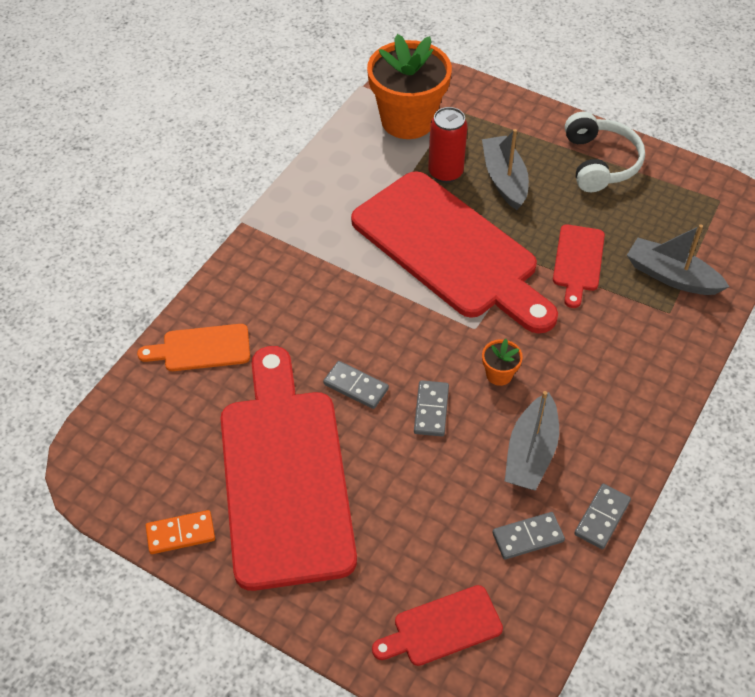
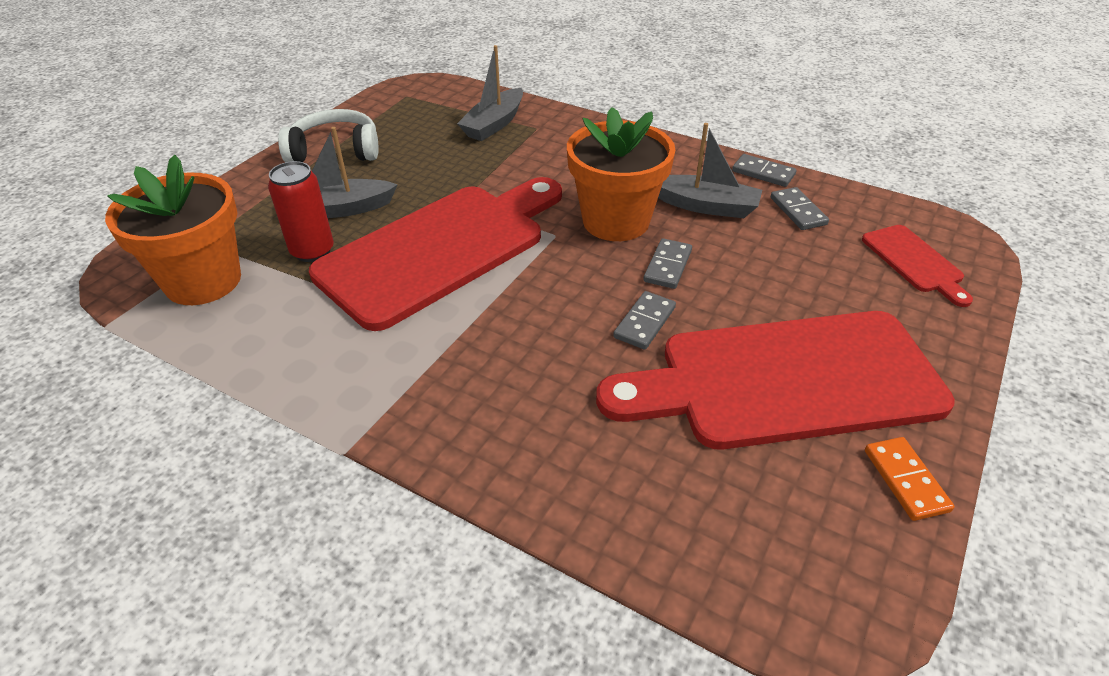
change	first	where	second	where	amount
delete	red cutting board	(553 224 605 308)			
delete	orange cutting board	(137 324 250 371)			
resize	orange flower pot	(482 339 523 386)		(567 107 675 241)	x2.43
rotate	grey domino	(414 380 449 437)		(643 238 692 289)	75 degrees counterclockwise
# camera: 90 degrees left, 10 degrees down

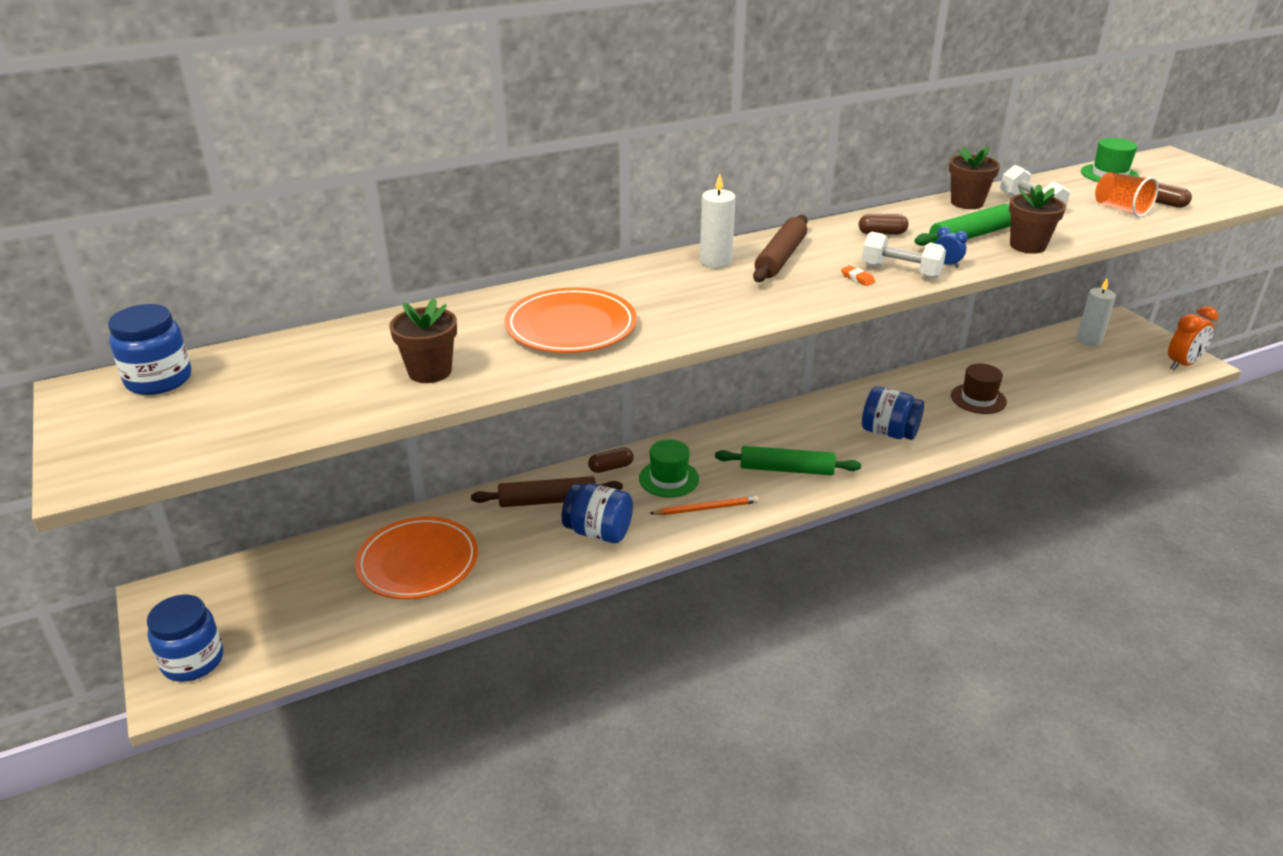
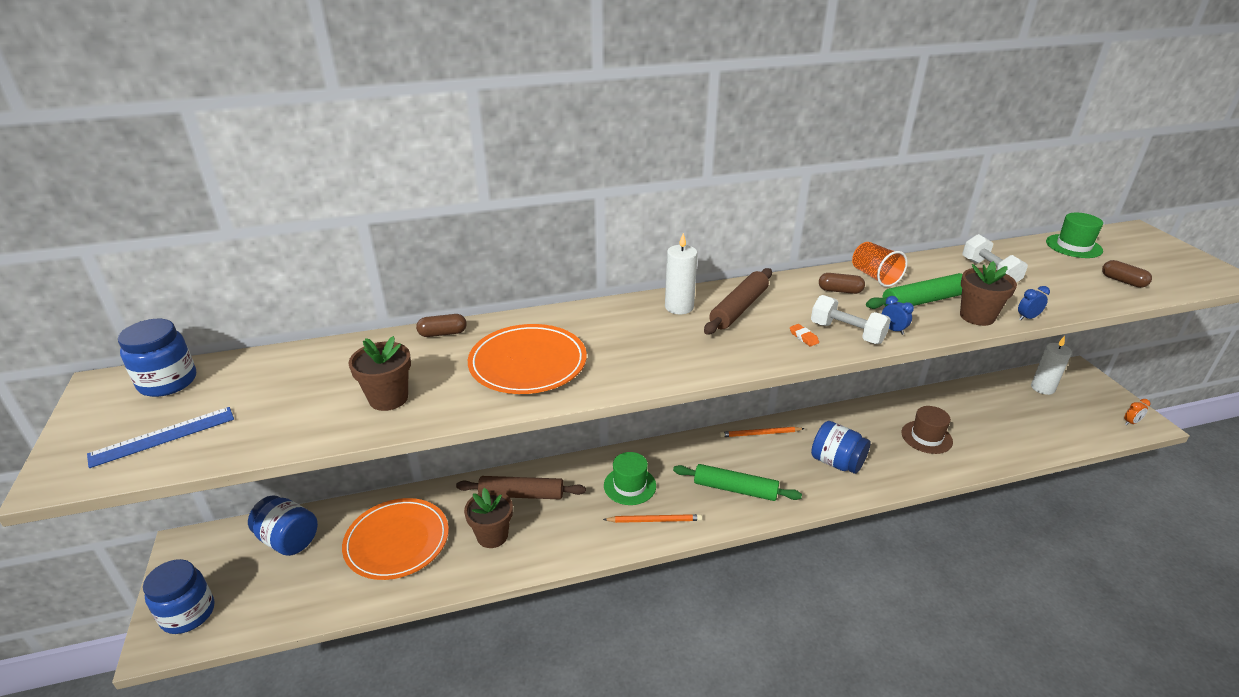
change	first	where	second	where	amount
move	brown flower pot	(949 146 1000 209)		(464 488 513 548)	
move	orange cup	(1095 172 1158 217)		(852 242 908 287)	
resize	orange clock	(1168 306 1218 370)		(1124 399 1150 425)	x0.49
move	brown capsule	(588 447 634 473)		(416 314 467 337)	
move	blue jar	(562 483 633 543)		(248 495 318 556)	
insert			blue clock	(1018 286 1050 320)	
insert			blue ruler	(87 407 234 468)	
insert			orange pencil	(720 427 805 437)	
# camera: 10 degrees right, 0 degrees up

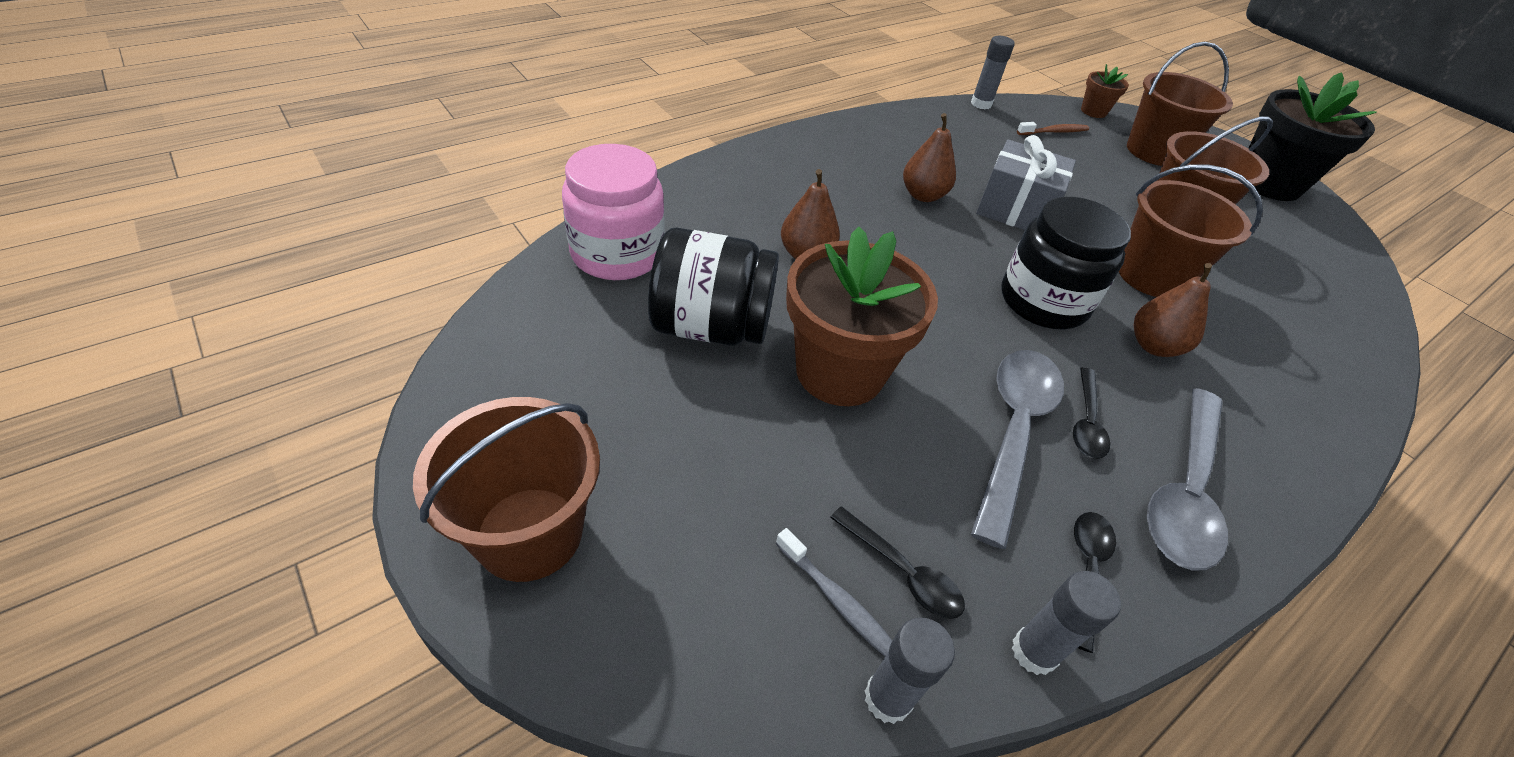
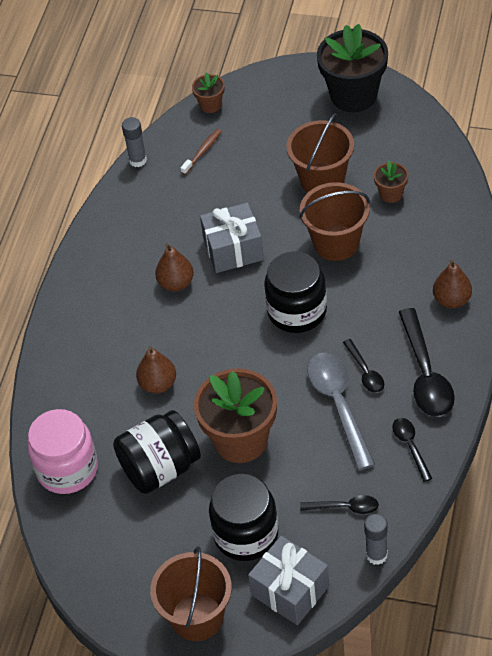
change	first	where	second	where	amount
delete	brown bucket	(1127 42 1233 166)			
move	brown pear	(1134 263 1212 357)		(433 259 472 308)	
recolor	grey spoon	(1147 388 1228 571)	black spoon	(399 308 455 417)	
delete	grey toothbrush	(776 528 892 656)			
delete	grey glue stick	(1012 571 1121 675)			
insert			brown flower pot	(374 161 408 203)	
insert			black jar	(209 474 278 561)	
insert			grey gift	(248 536 330 625)	
# camera: 30 degrees left, 5 degrees up

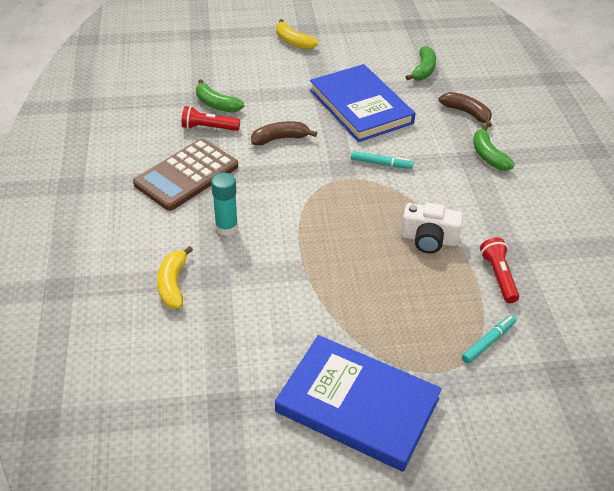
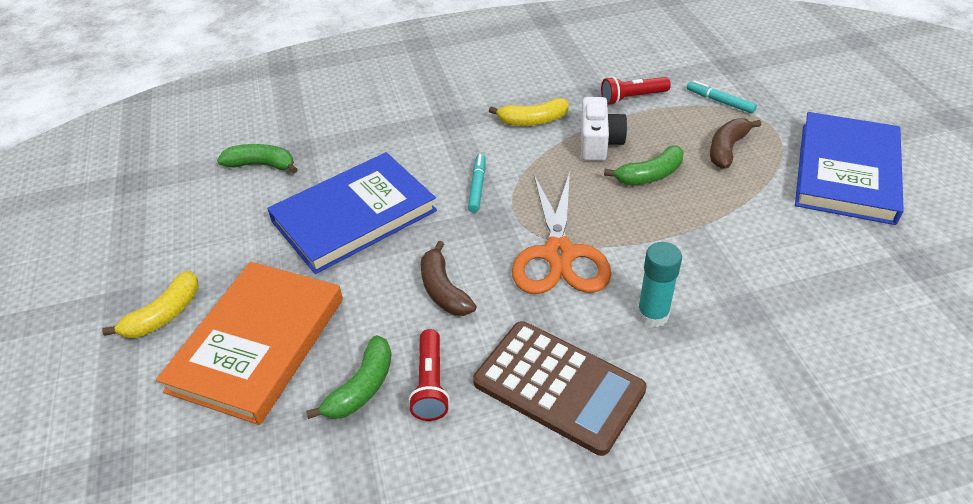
change	first	where	second	where	amount
move	brown banana	(439 92 492 127)		(710 118 761 169)	
move	green banana	(473 125 515 171)		(604 146 684 185)	
move	yellow banana	(157 246 193 308)		(489 98 569 126)	
insert			orange scissors	(512 172 611 294)	
insert			orange book	(156 262 343 425)	
# camera: 95 degrees left, 0 degrees up

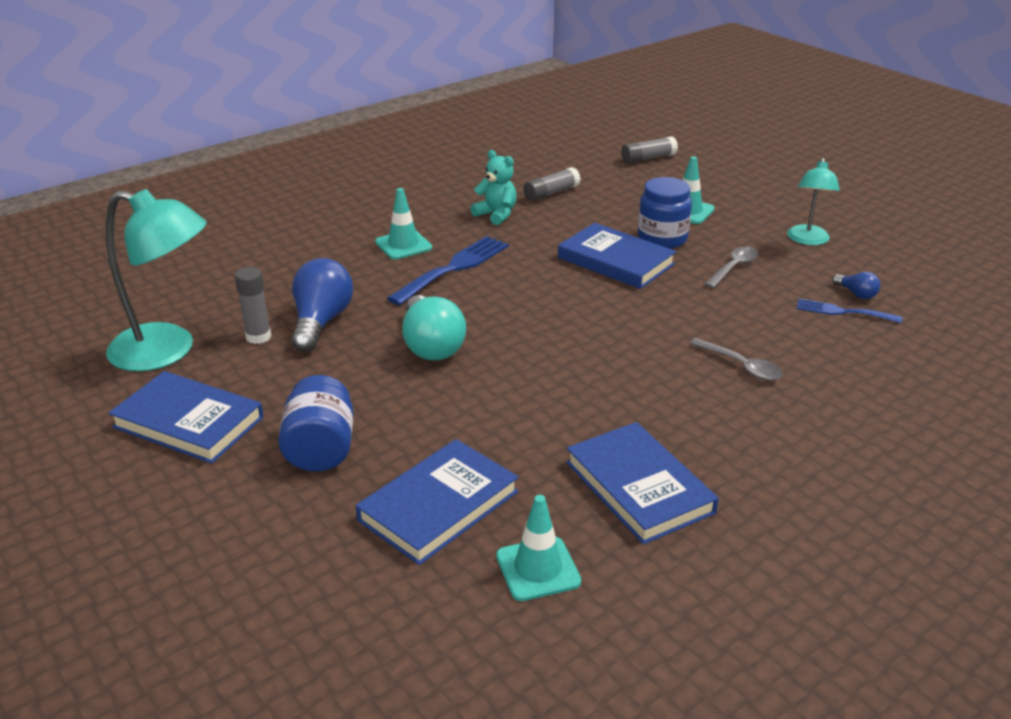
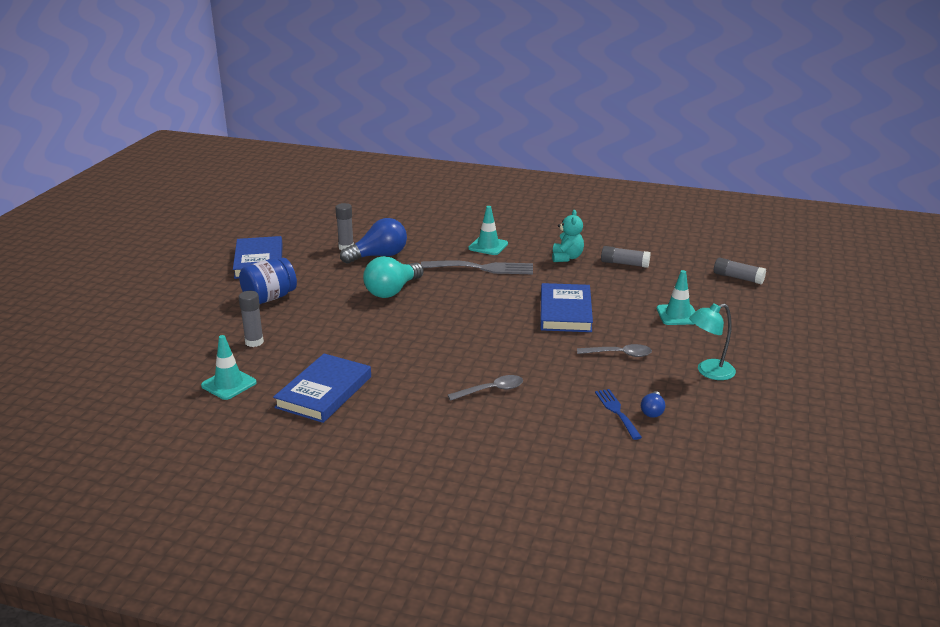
change	first	where	second	where	amount
delete	blue jar	(638 177 692 249)			
delete	turquoise lamp	(106 189 206 371)			
recolor	blue fork	(387 236 509 305)	grey fork	(421 260 533 274)	
rotate	grey spoon	(689 338 783 380)		(448 375 523 401)	120 degrees counterclockwise
replace	blue book	(356 439 519 565)	grey glue stick	(239 291 264 347)	
# camera: 55 degrees right, 5 degrees down

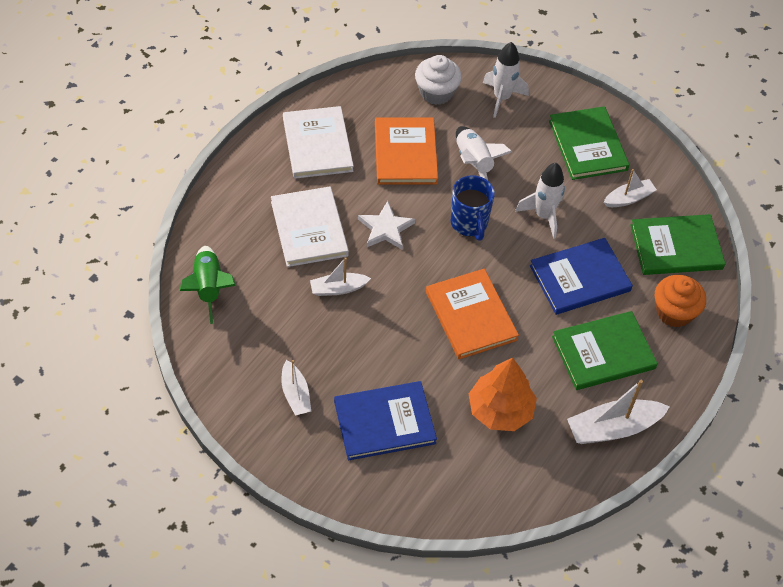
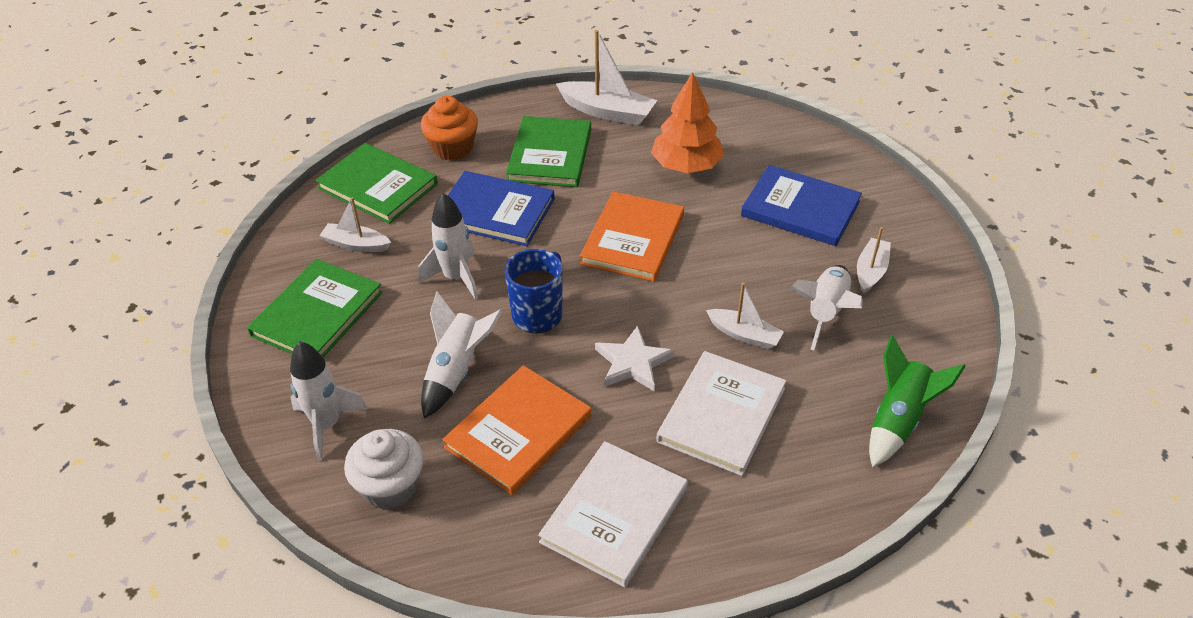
change	first	where	second	where	amount
rotate	green book	(552 311 658 390)		(506 116 591 187)	75 degrees clockwise
insert			white rocket	(789 265 863 350)	
# camera: 135 degrees left, 10 degrees down

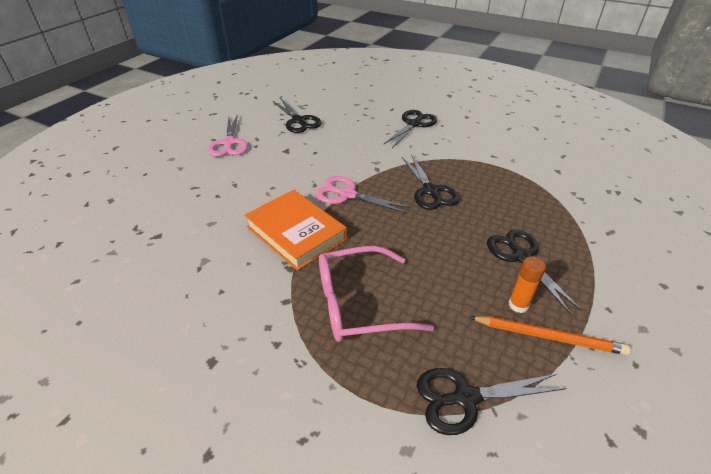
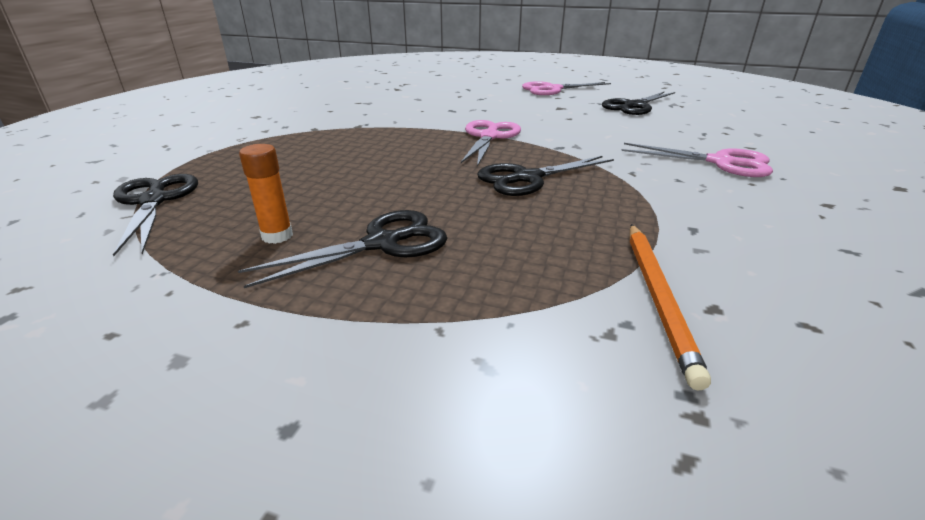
change	first	where	second	where	amount
recolor	black scissors	(383 110 437 148)	pink scissors	(621 143 773 177)	
delete	orange book	(244 190 347 271)			
delete	pink glasses	(319 246 434 342)			
move	orange pencil	(469 316 630 355)		(630 224 711 390)	
# camera: 80 degrees right, 10 degrees down

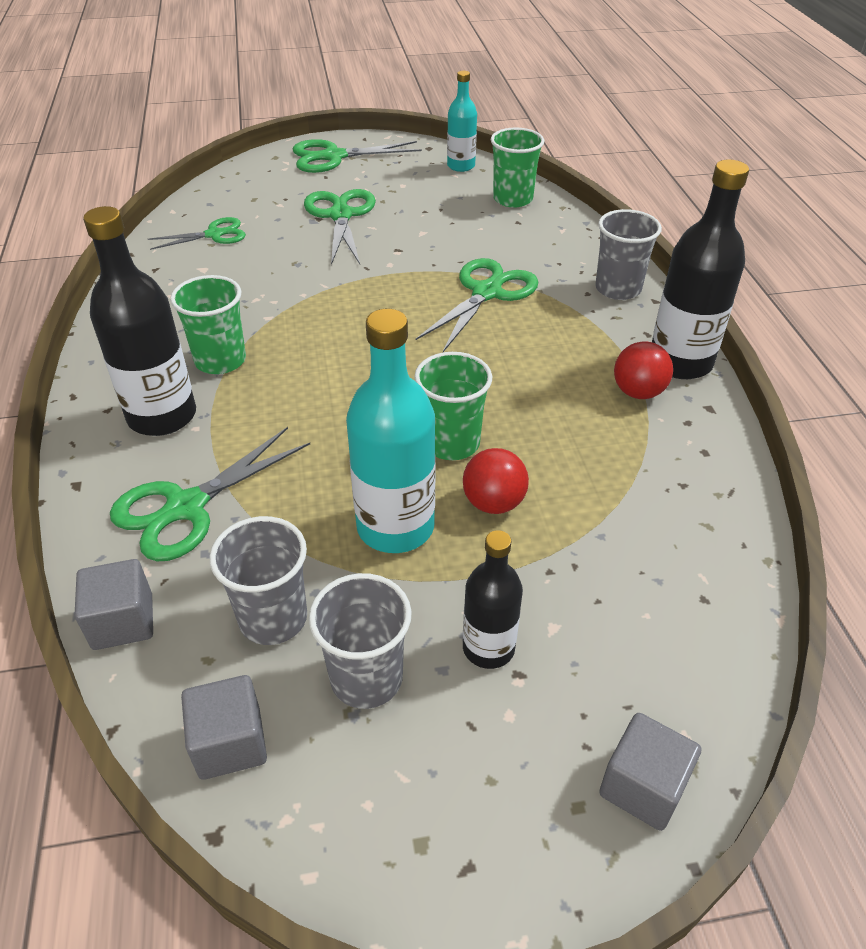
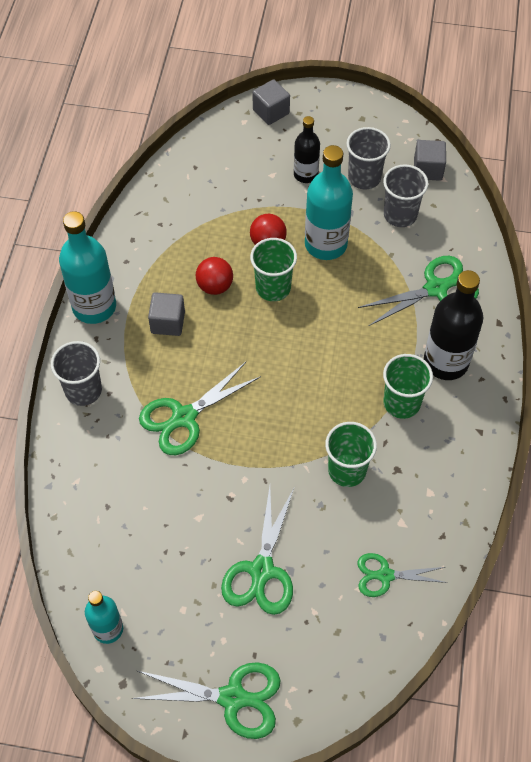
change	first	where	second	where	amount
move	green cup	(490 127 544 208)		(325 422 377 487)	
recolor	black bottle	(652 160 749 379)	turquoise bottle	(59 211 116 324)	
move	red ball	(614 341 673 399)		(196 257 233 295)	
move	grey cube	(75 559 153 650)		(148 292 185 336)	
# camera: 160 degrees left, 15 degrees up

